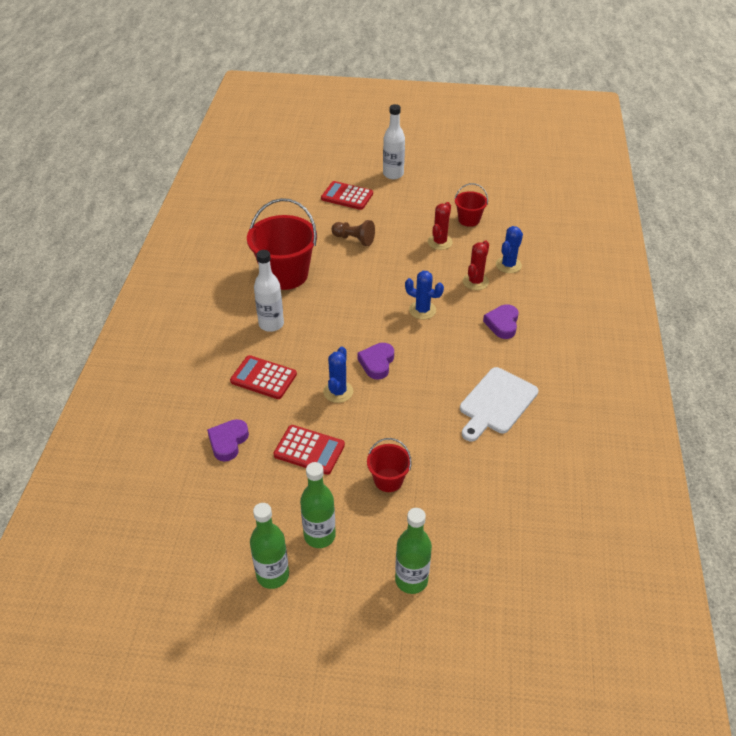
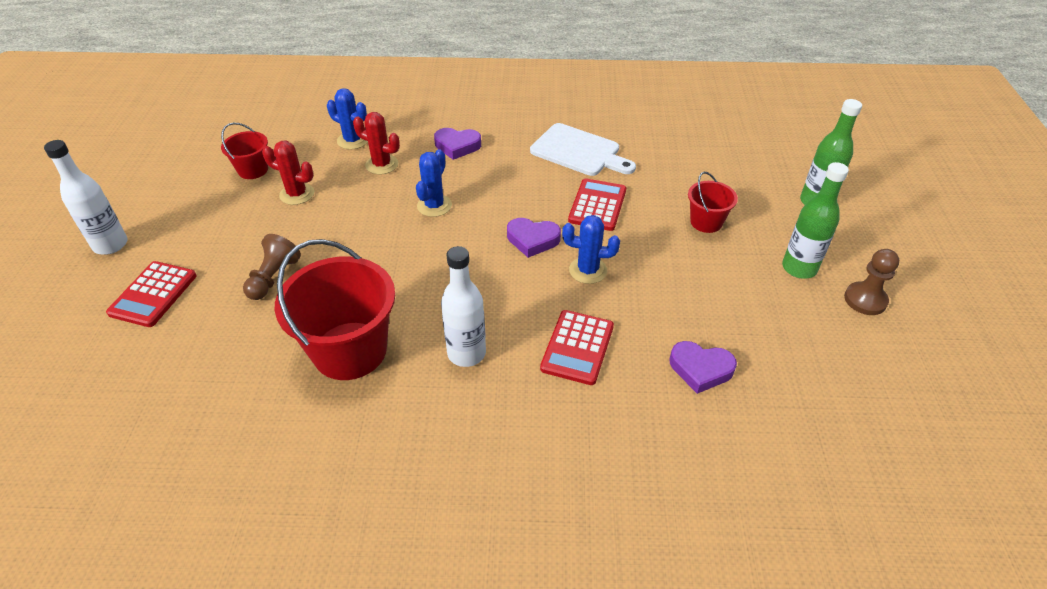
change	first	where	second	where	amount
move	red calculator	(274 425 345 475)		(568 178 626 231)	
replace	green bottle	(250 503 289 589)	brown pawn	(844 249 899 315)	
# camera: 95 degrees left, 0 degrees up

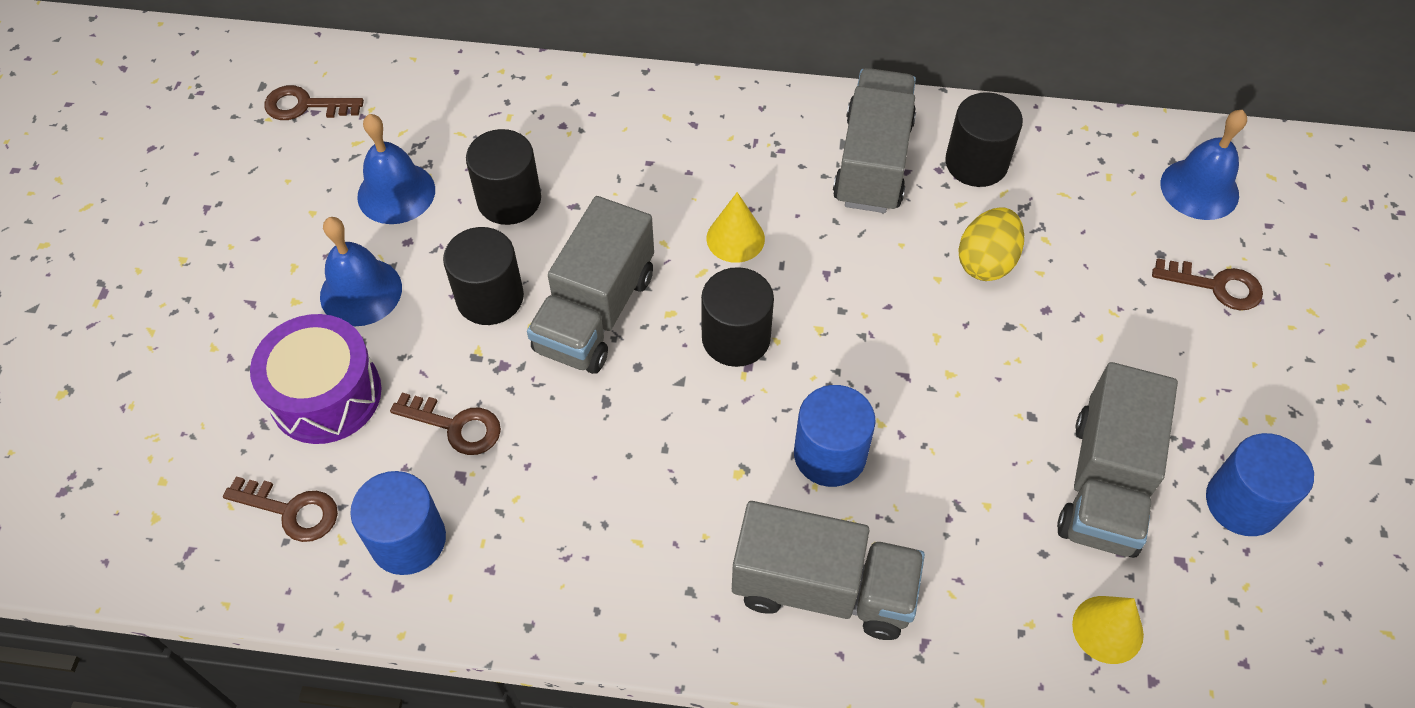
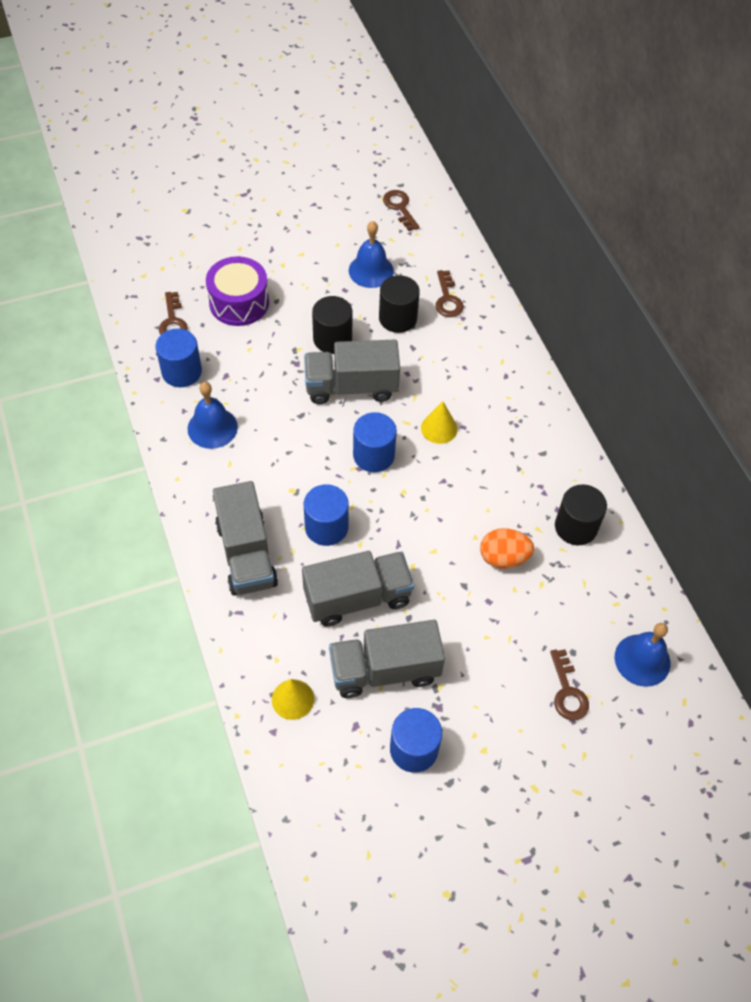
change	first	where	second	where	amount
move	grey truck	(833 68 916 213)		(302 551 414 627)	
recolor	yellow egg	(958 207 1024 281)	orange egg	(480 528 534 568)	
move	blue bell	(320 217 402 326)		(188 382 238 449)	
recolor	black cylinder	(701 267 774 367)	blue cylinder	(353 412 397 472)	
move	brown key	(390 392 501 455)		(435 270 464 317)	
# camera: 60 degrees right, 0 degrees up

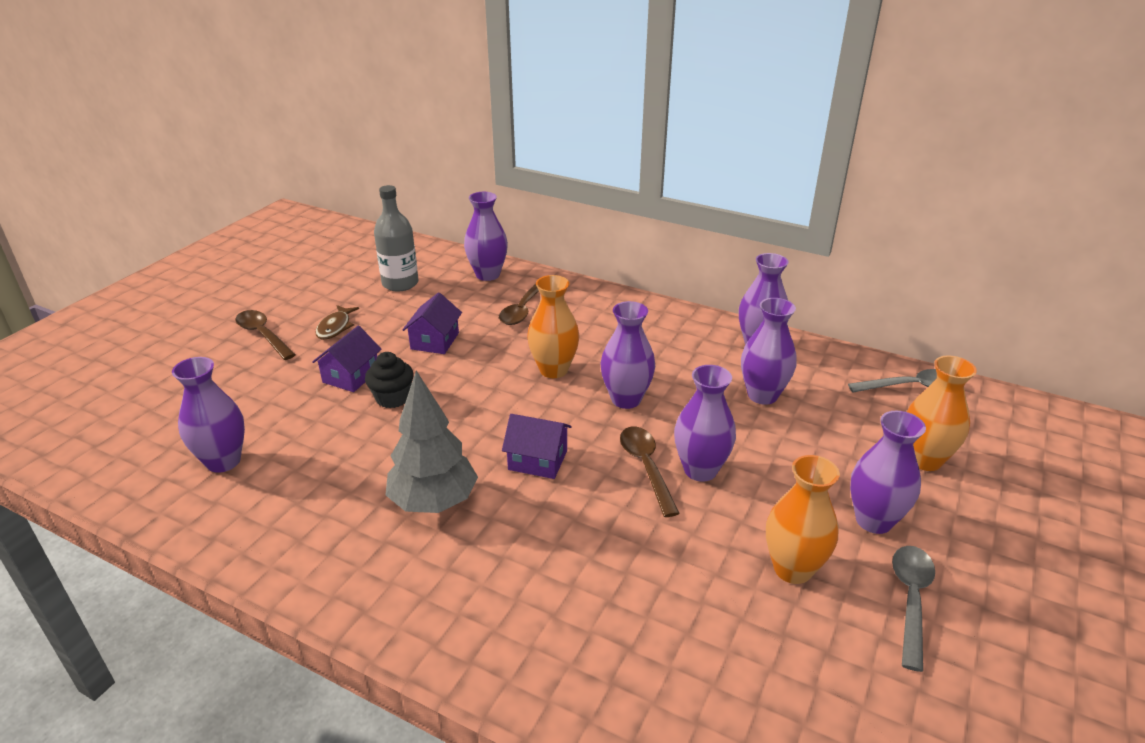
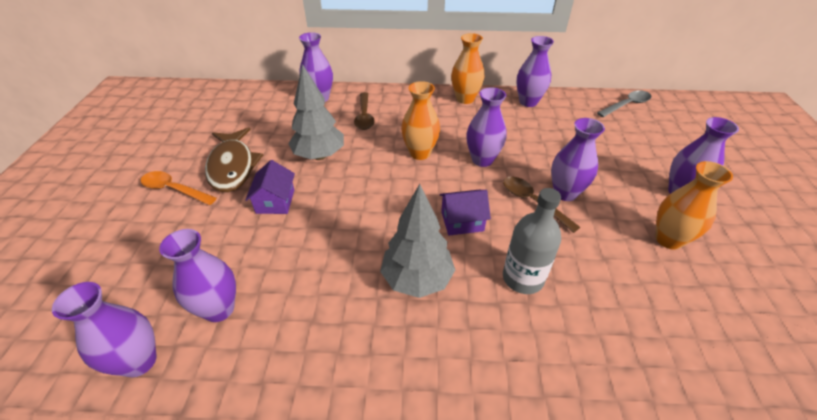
change	first	where	second	where	amount
move	grey bottle	(374 185 419 291)		(503 188 561 294)	
replace	purple house	(402 292 462 354)	grey tree	(288 64 344 160)	
move	purple vase	(741 298 797 405)		(52 282 156 377)	
resize	brown fish	(315 305 359 340)		(205 127 263 192)	x1.95
recolor	brown spoon	(235 310 296 360)	orange spoon	(140 171 216 205)	
delete	black cupcake	(365 352 414 408)			
move	orange vase	(907 356 977 471)		(451 33 484 104)	
delete	grey spoon	(892 546 935 672)			
# camera: 25 degrees left, 10 degrees up

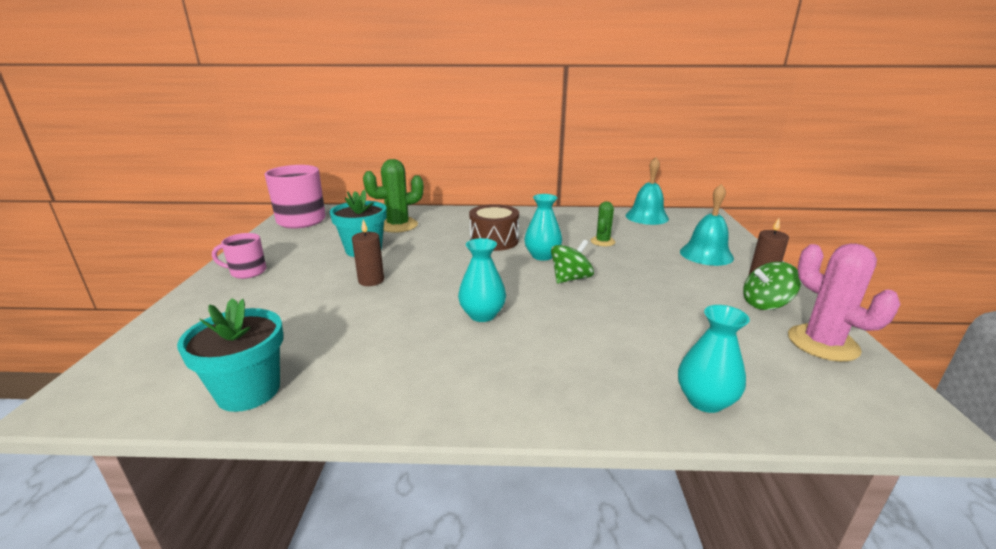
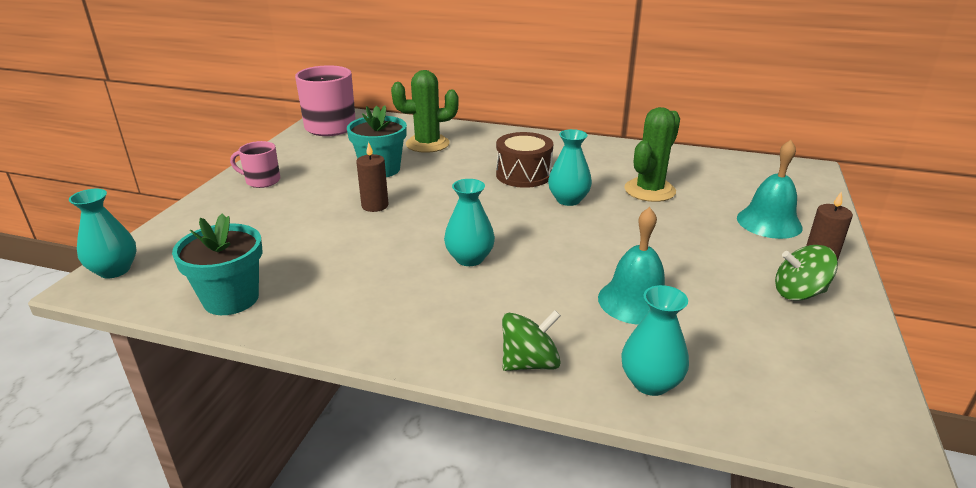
change	first	where	second	where	amount
move	turquoise bell	(626 157 669 225)		(598 207 665 325)	
resize	green cactus	(591 201 615 246)		(624 107 680 202)	x1.73
move	green spinning top	(551 240 594 284)		(502 310 561 371)	
delete	pink cactus	(788 243 900 362)			
insert			turquoise vase	(69 189 137 278)	
# camera: 15 degrees right, 5 degrees up

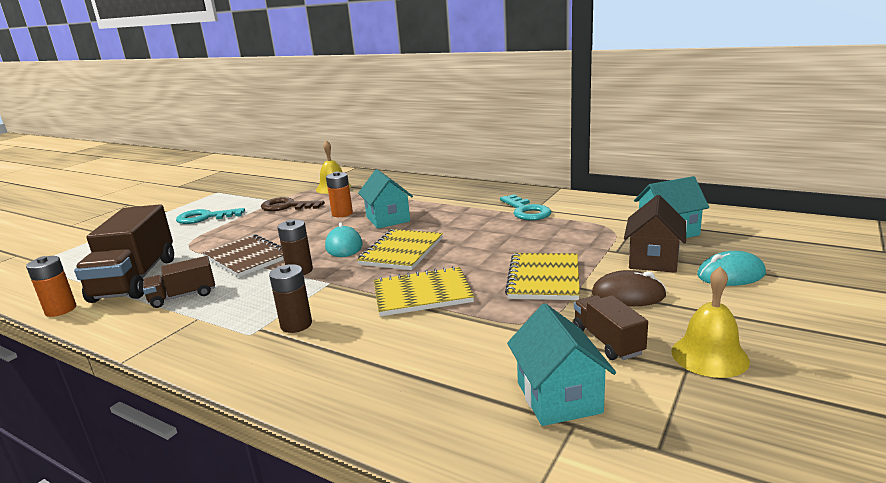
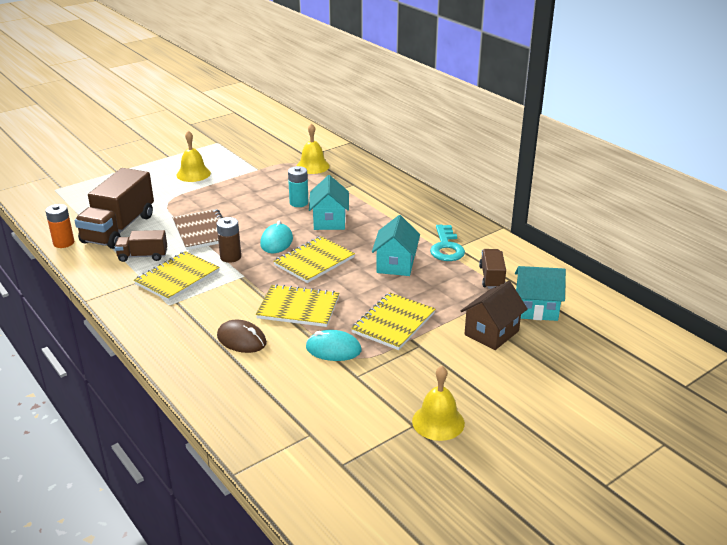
change	first	where	second	where	amount
recolor	orange battery	(326 171 353 217)	turquoise battery	(288 166 309 207)	
delete	brown key	(261 197 325 211)			
replace	turquoise key	(176 208 245 224)	yellow bell	(176 131 211 182)	
move	turquoise mouse	(697 251 766 286)		(306 330 361 361)	
delete	brown battery	(269 264 312 333)			
move	brown mouse	(592 270 667 306)		(217 320 267 353)	
move	brown truck	(573 295 648 360)		(479 249 506 289)	
move	turquoise house	(507 303 616 426)		(372 215 420 276)	
insert			yellow notebook	(134 251 219 301)	
# camera: 20 degrees right, 10 degrees up

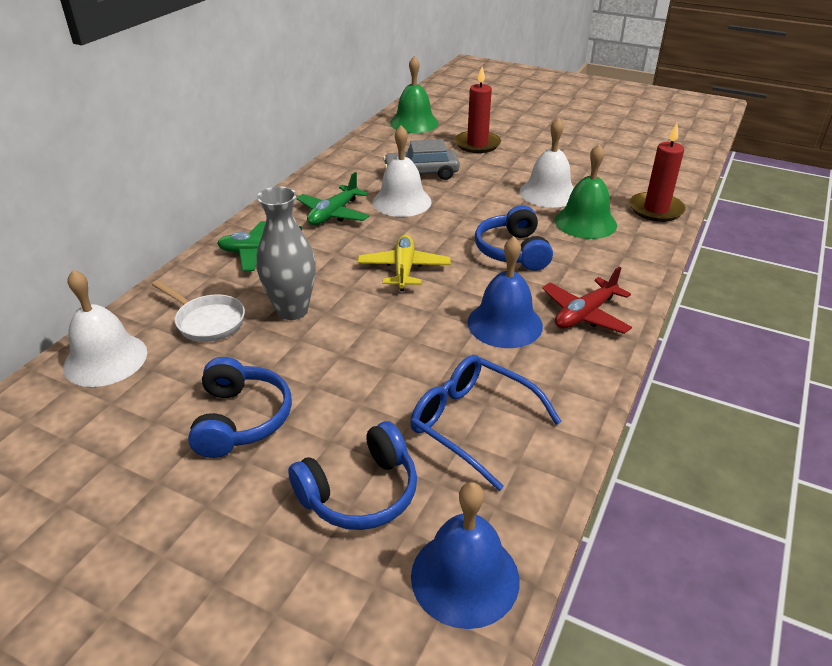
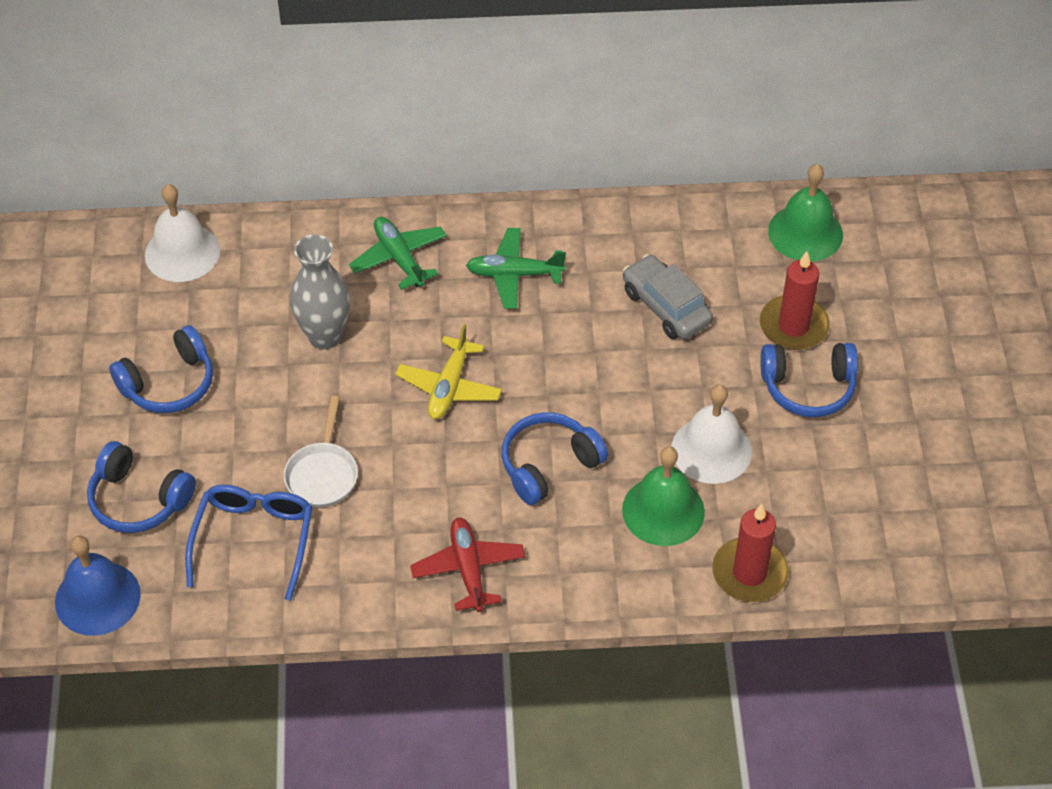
change	first	where	second	where	amount
delete	white bell	(373 125 432 217)			
rotate	yellow plane	(357 234 451 291)		(395 324 502 419)	135 degrees clockwise
delete	blue bell	(467 236 543 348)			
rotate	red plane	(542 266 632 334)		(410 517 525 612)	60 degrees clockwise
move	white pan	(152 280 245 342)		(284 396 358 507)	
insert			blue headphones	(760 343 858 418)	
# camera: 60 degrees right, 15 degrees up

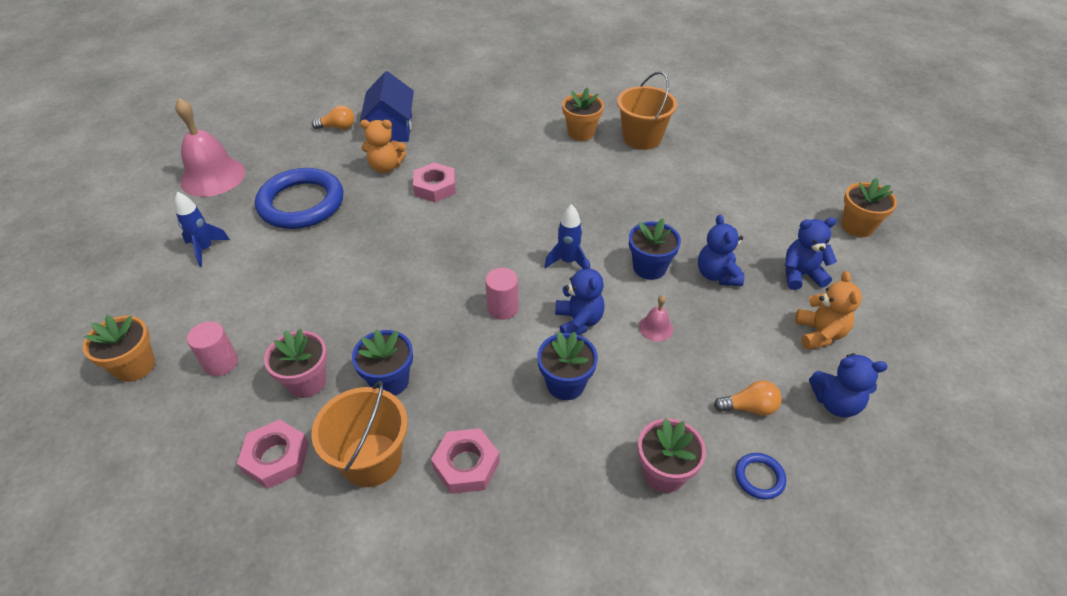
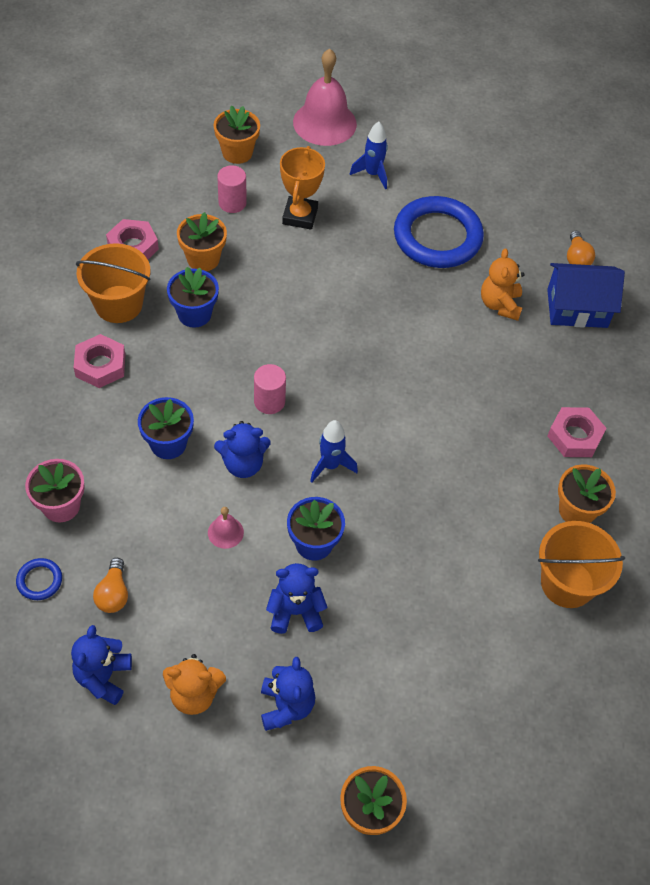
change	first	where	second	where	amount
move	pink bell	(175 98 246 197)		(293 49 357 146)	
move	pink nut	(413 163 456 202)		(547 407 606 457)	
recolor	pink flower pot	(264 329 327 398)	orange flower pot	(177 212 227 271)	
insert			orange trophy	(280 146 325 230)	
# camera: 90 degrees right, 10 degrees up

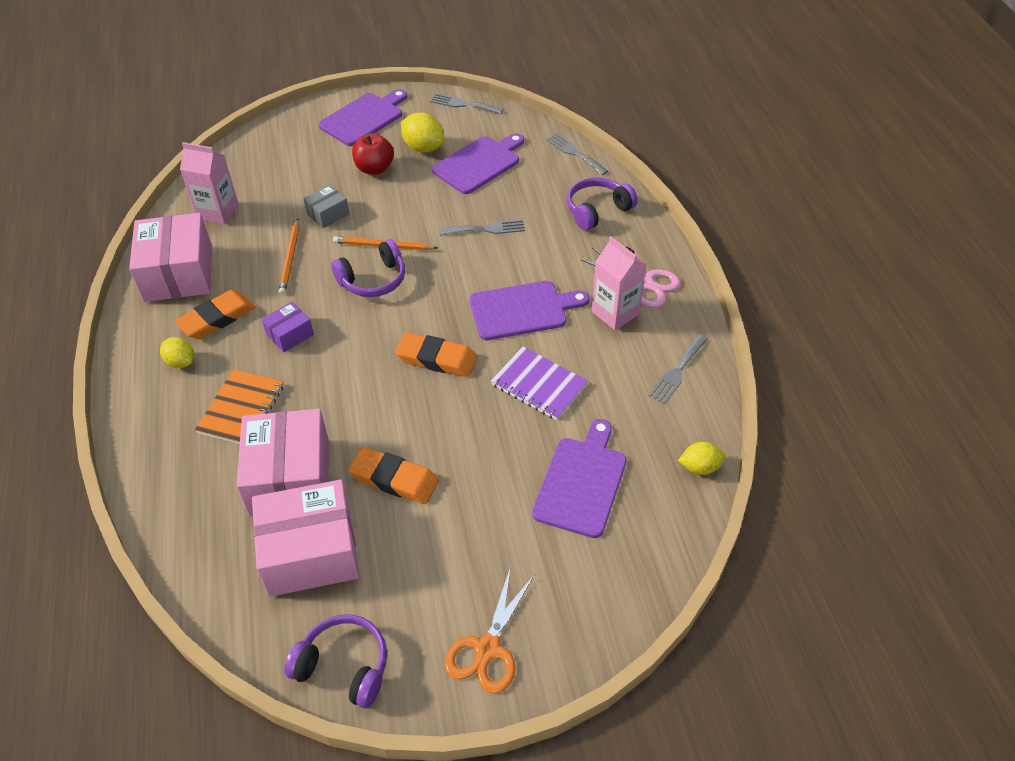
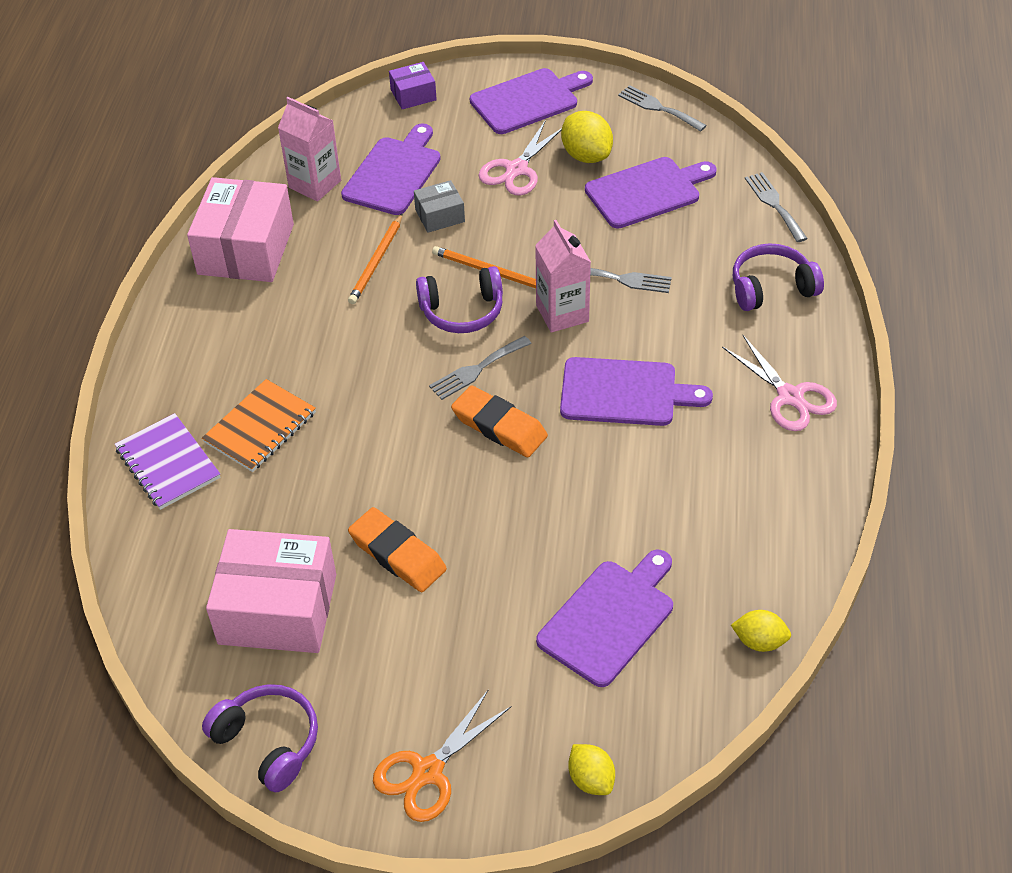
change	first	where	second	where	amount
replace	red apple	(352 133 394 175)	pink scissors	(478 120 562 195)	
move	pink carton	(592 236 646 330)		(535 220 591 333)	
delete	orange eraser	(175 290 255 339)			
move	purple box	(262 302 314 352)		(389 62 437 109)	
move	grey fork	(649 335 708 404)		(429 336 532 400)	
move	yellow lemon	(160 337 194 368)		(568 744 615 795)	
move	purple notebook	(491 347 588 420)		(115 413 221 510)	
delete	pink box	(237 409 329 516)			
insert			purple cutting board	(341 123 441 215)	
# camera: 20 degrees right, 0 degrees up

